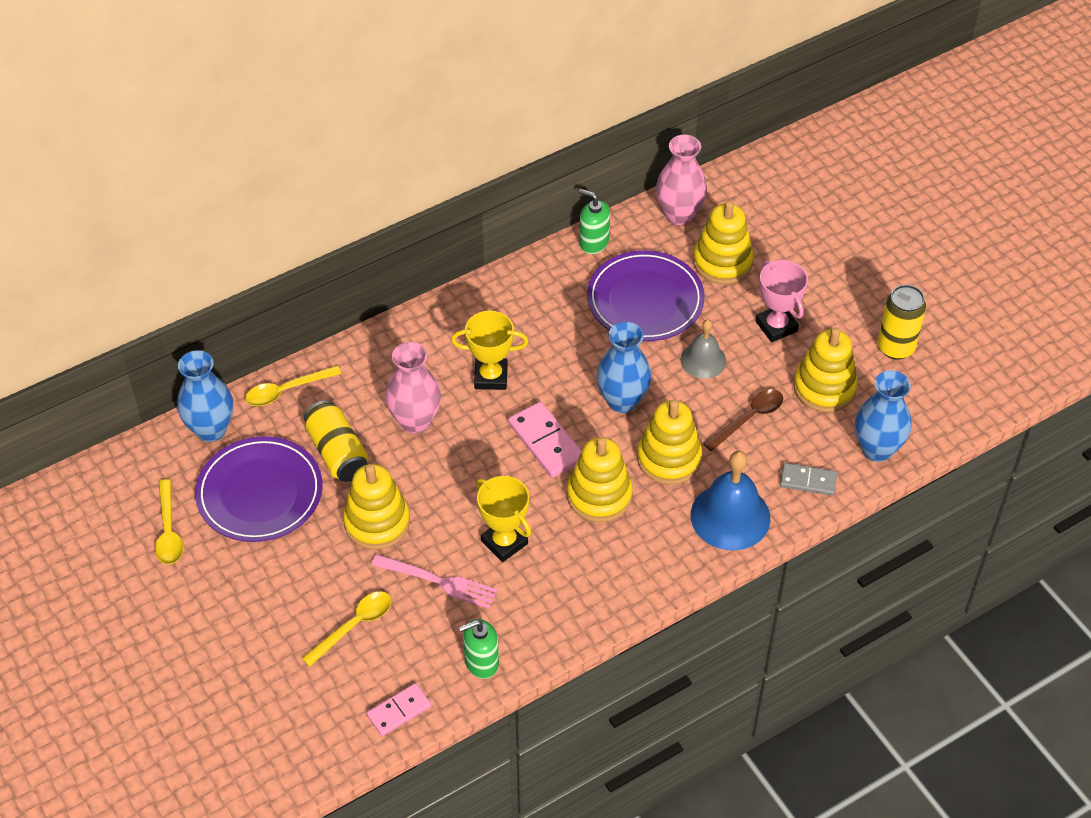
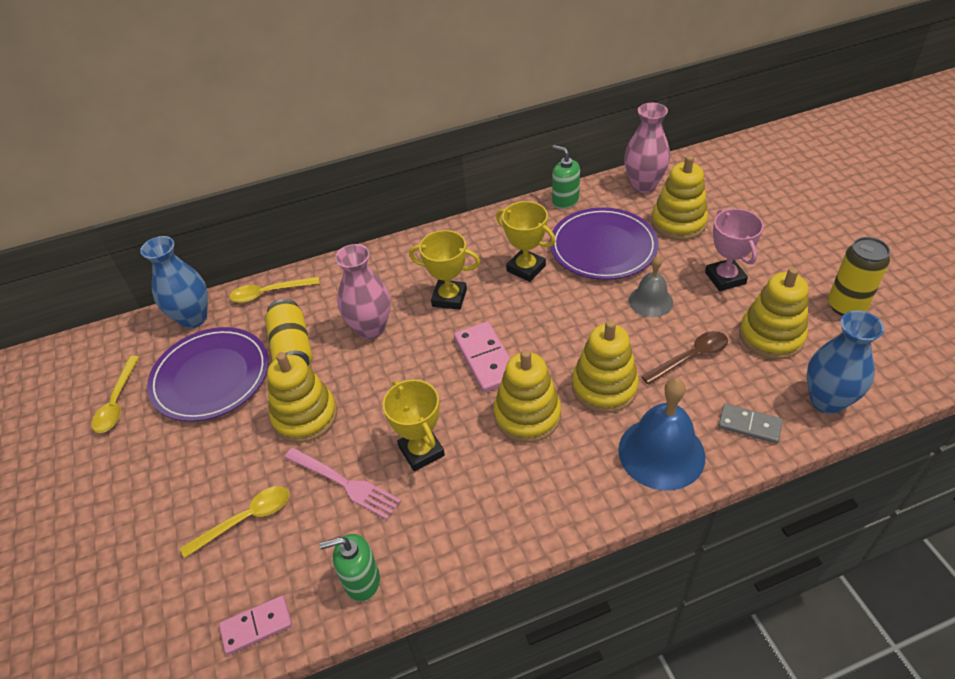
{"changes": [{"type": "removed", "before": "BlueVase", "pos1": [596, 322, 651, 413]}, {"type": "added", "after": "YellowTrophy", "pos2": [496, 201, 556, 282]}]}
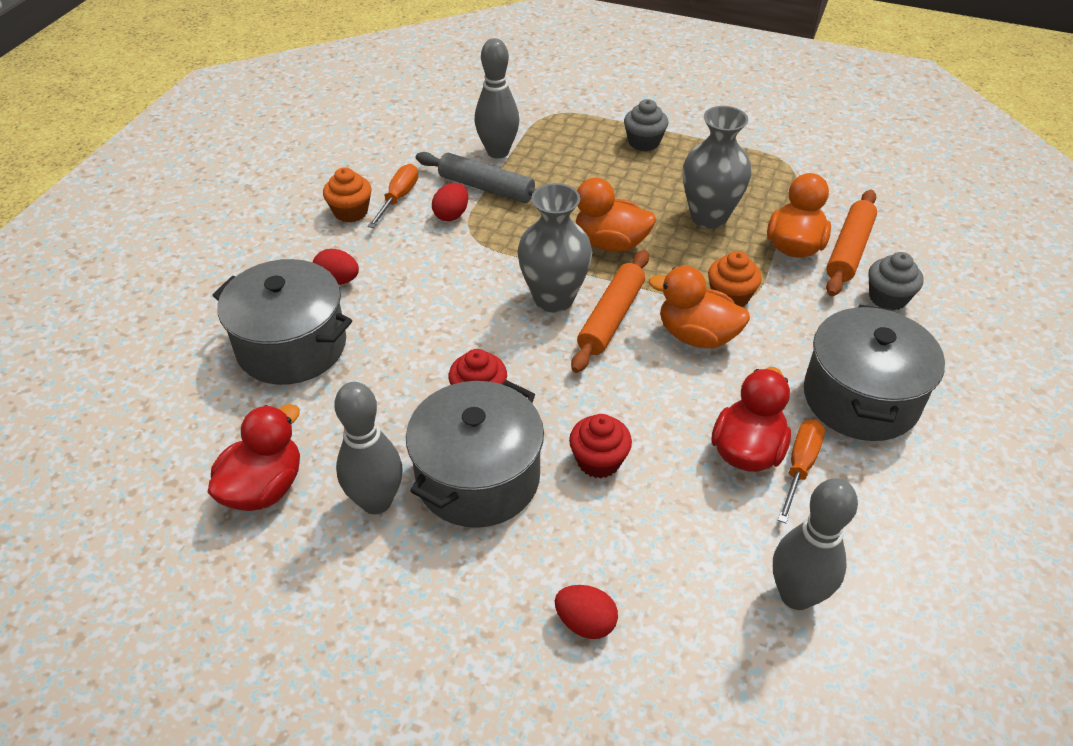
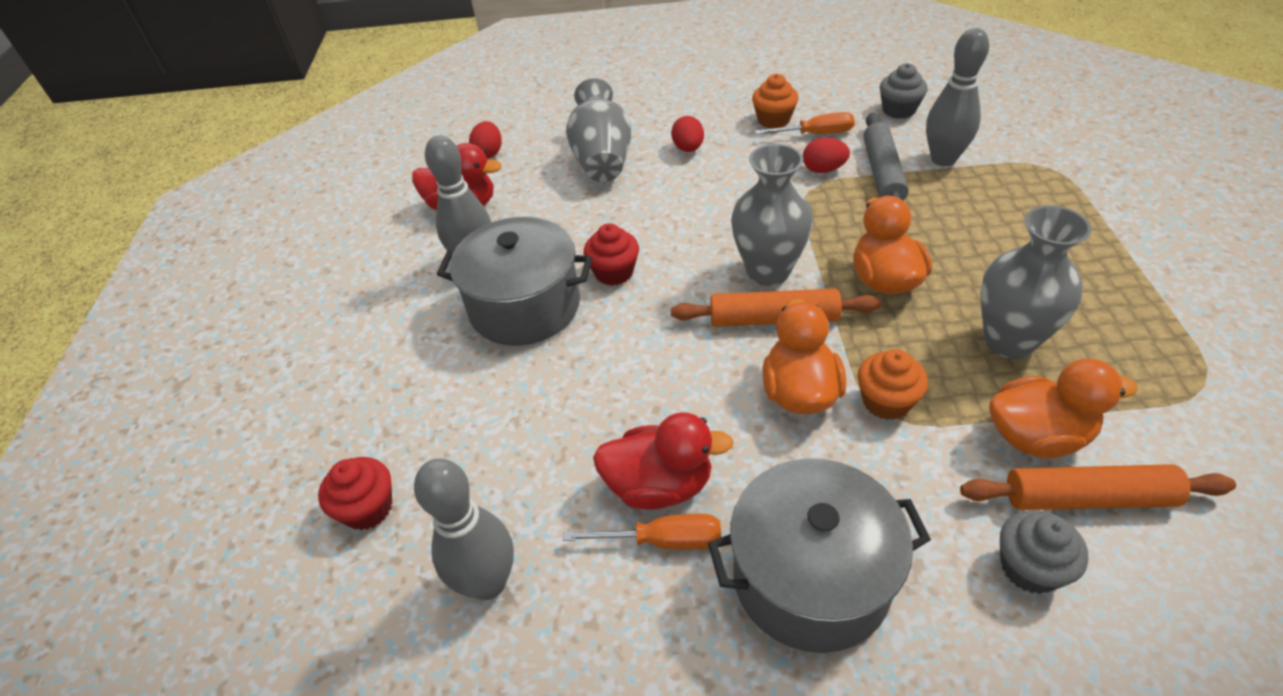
{"changes": [{"type": "moved", "before": "RedEgg", "pos1": [555, 585, 618, 639], "pos2": [469, 121, 502, 159]}, {"type": "moved", "before": "RedCupcake", "pos1": [569, 414, 632, 478], "pos2": [318, 457, 392, 530]}, {"type": "moved", "before": "GreyCupcake", "pos1": [624, 99, 668, 151], "pos2": [880, 63, 928, 119]}, {"type": "replaced", "before": "GreyPot", "after": "GreyVase", "pos1": [212, 259, 352, 385], "pos2": [566, 78, 631, 182]}]}
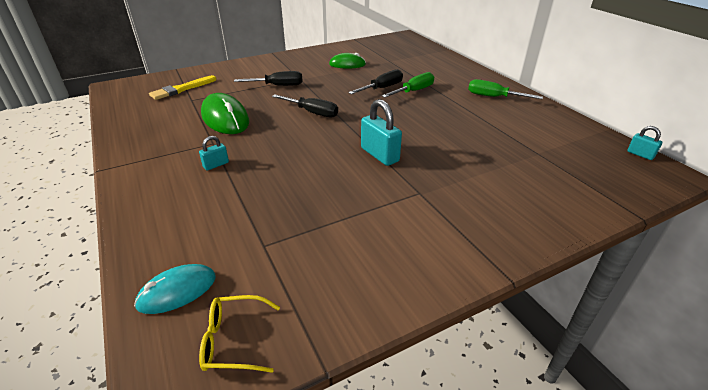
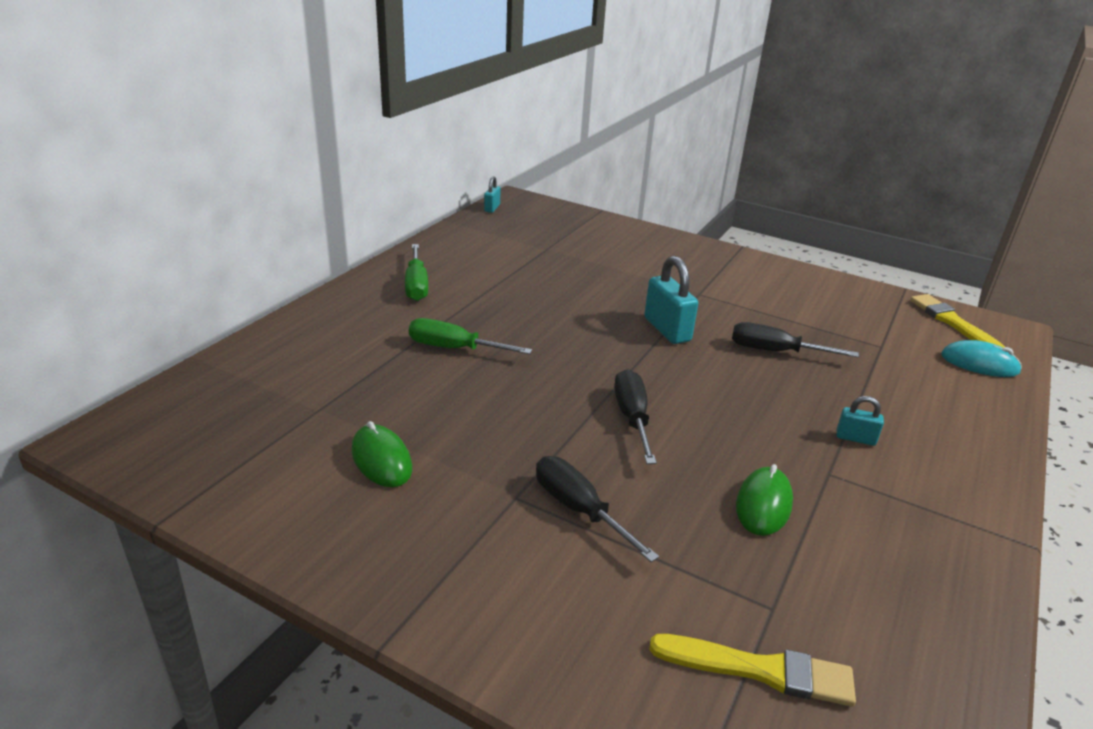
{"changes": [{"type": "moved", "before": "BlackScrewdriver", "pos1": [348, 69, 403, 94], "pos2": [732, 322, 859, 358]}, {"type": "replaced", "before": "YellowGlasses", "after": "YellowBrush", "pos1": [199, 295, 280, 373], "pos2": [910, 294, 1005, 348]}, {"type": "turned", "before": "TurquoisePadlock", "pos1": [361, 99, 402, 166], "pos2": [644, 256, 698, 344], "turn": -45}, {"type": "resized", "before": "GreenMouse", "pos1": [201, 93, 249, 134], "pos2": [736, 464, 793, 536], "scale": 0.63}]}
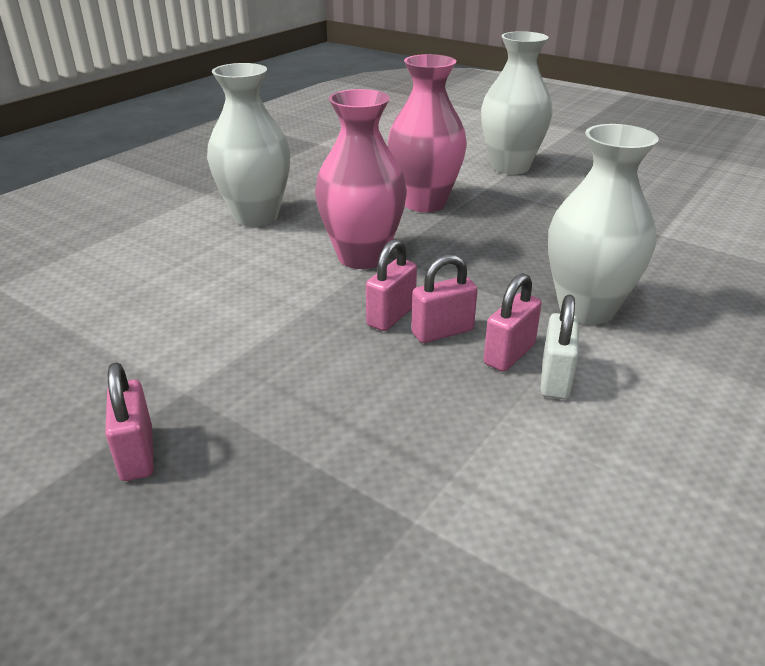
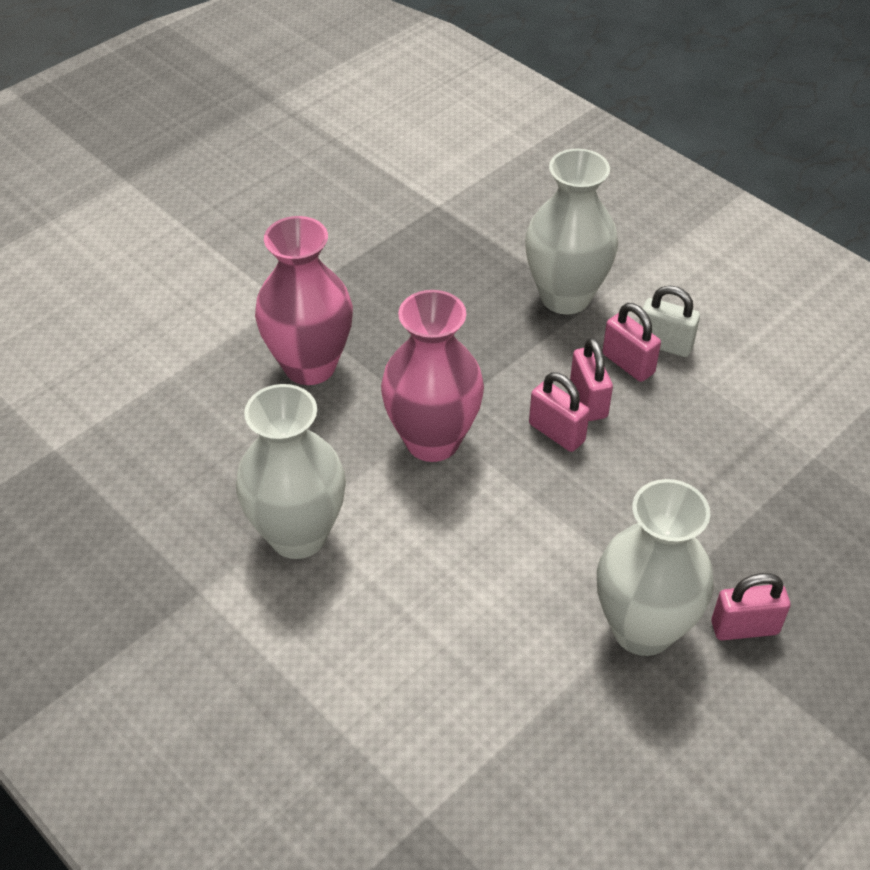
{"changes": [{"type": "moved", "before": "WhiteVase", "pos1": [481, 31, 553, 174], "pos2": [597, 479, 714, 656]}]}
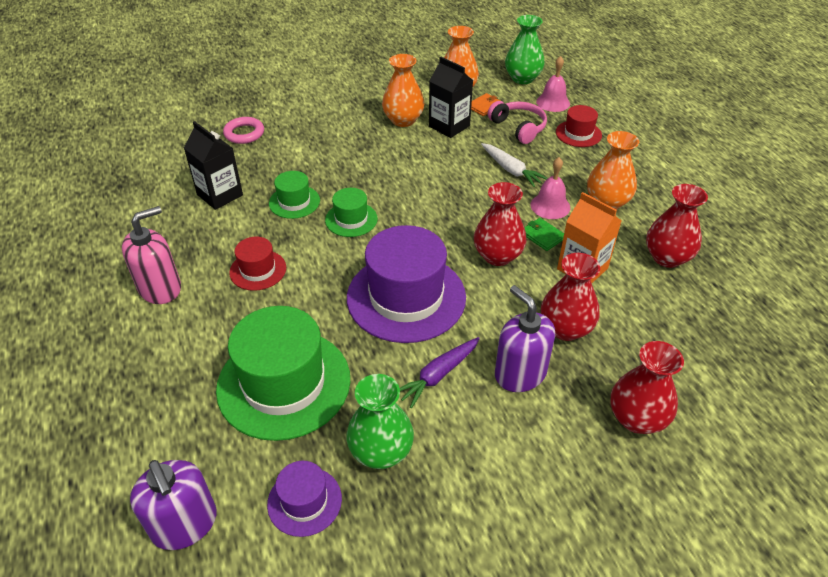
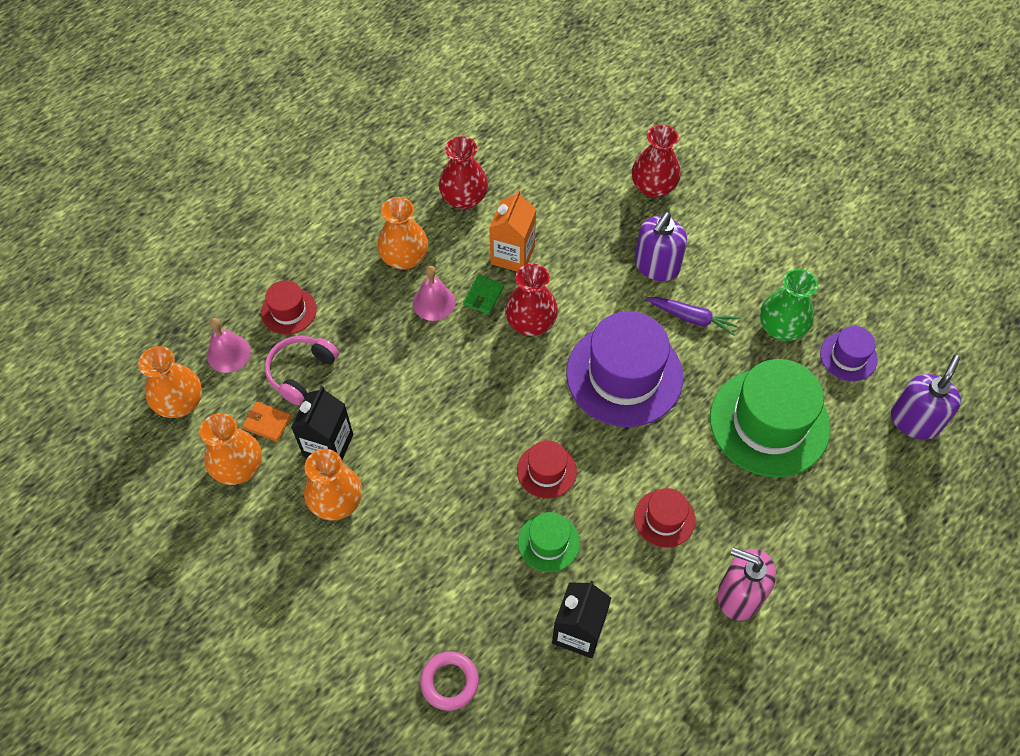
{"changes": [{"type": "removed", "before": "WhiteCarrot", "pos1": [481, 143, 548, 187]}, {"type": "removed", "before": "RedVase", "pos1": [541, 253, 600, 341]}, {"type": "recoloured", "before": "GreenHat", "after": "RedHat", "pos1": [325, 188, 378, 237], "pos2": [517, 440, 577, 499]}, {"type": "recoloured", "before": "GreenVase", "after": "OrangeVase", "pos1": [505, 15, 545, 84], "pos2": [138, 346, 202, 418]}]}
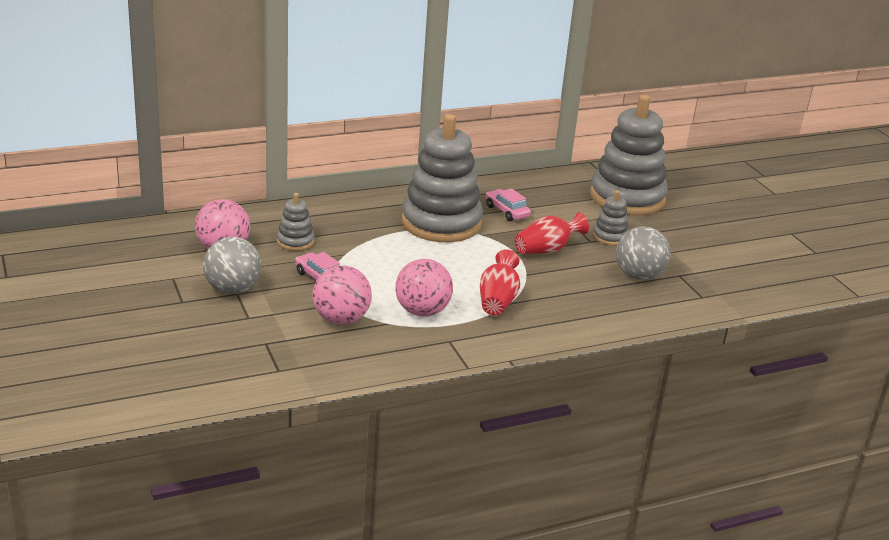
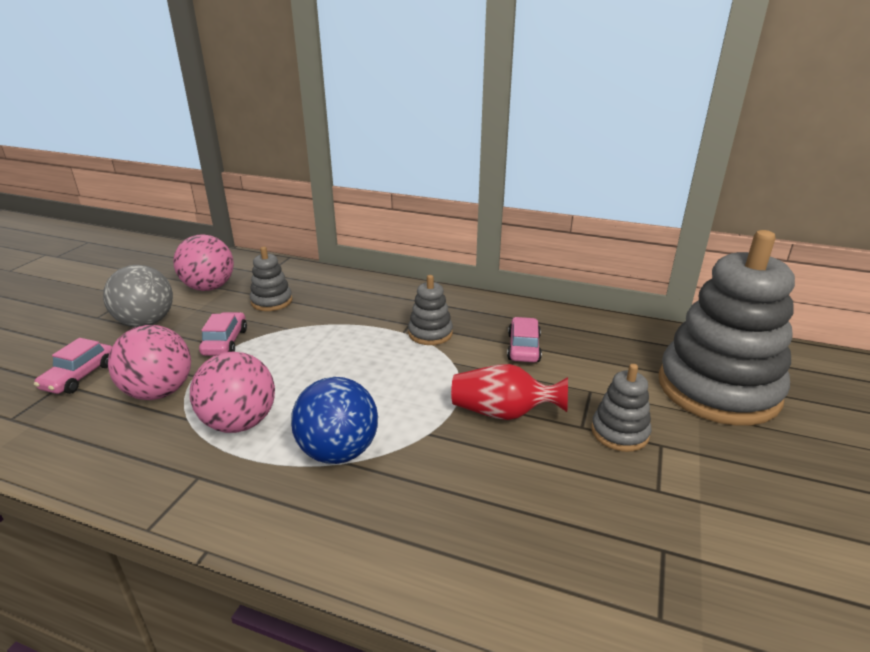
{"changes": [{"type": "removed", "before": "GreyBall", "pos1": [616, 226, 671, 280]}, {"type": "added", "after": "PinkCar", "pos2": [34, 338, 112, 394]}, {"type": "replaced", "before": "RedVase", "after": "BlueBall", "pos1": [480, 249, 520, 315], "pos2": [291, 377, 378, 464]}, {"type": "resized", "before": "GreyStackingToy", "pos1": [401, 114, 483, 242], "pos2": [408, 275, 453, 345], "scale": 0.44}]}
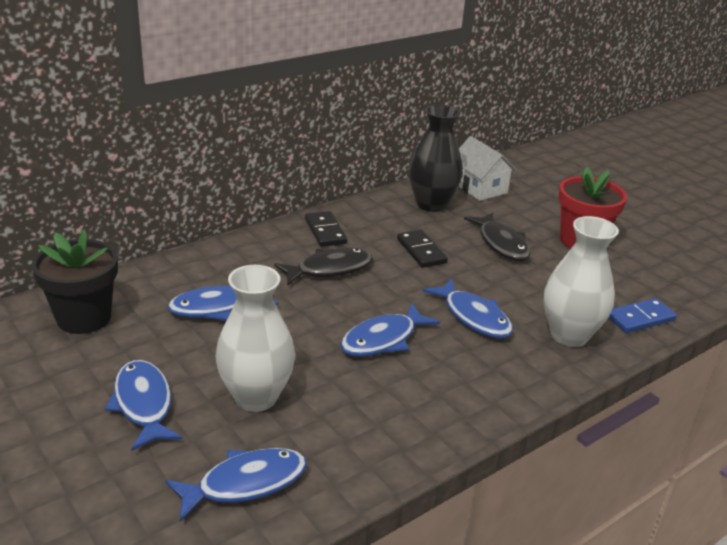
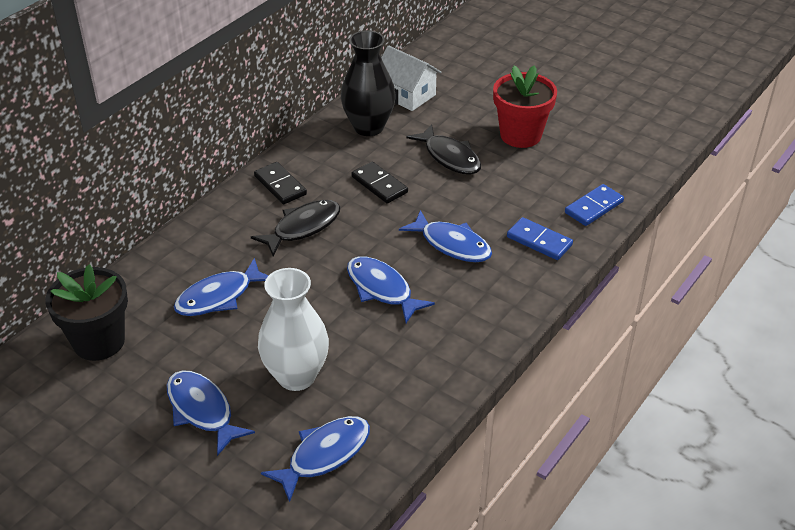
{"changes": [{"type": "replaced", "before": "WhiteVase", "after": "BlueDomino", "pos1": [544, 216, 619, 347], "pos2": [507, 217, 573, 260]}, {"type": "turned", "before": "BlueFish", "pos1": [340, 303, 440, 357], "pos2": [347, 256, 435, 323], "turn": 105}]}
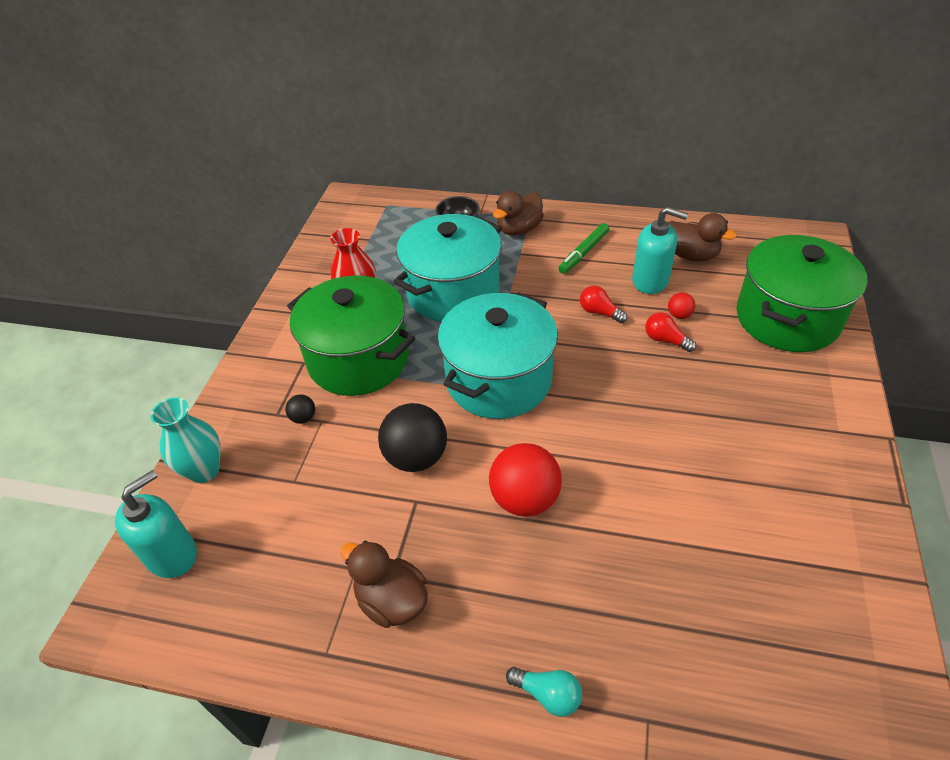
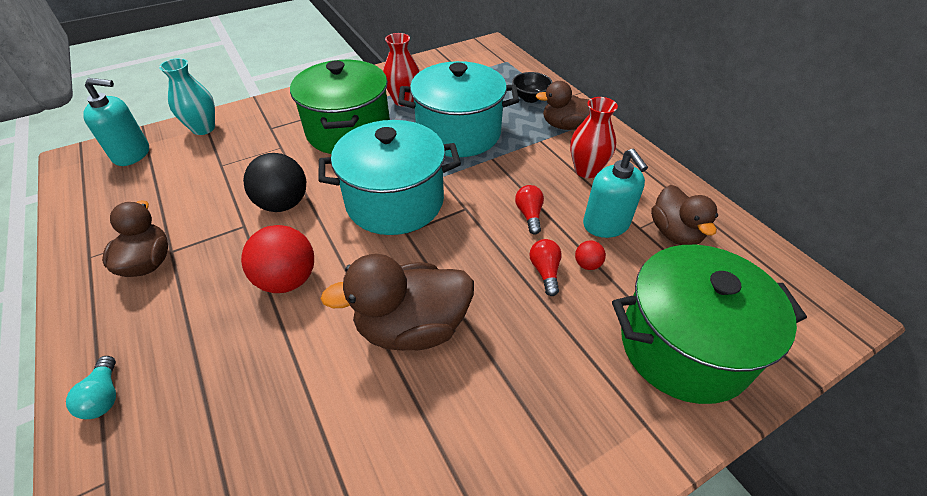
{"changes": [{"type": "removed", "before": "BlackBall", "pos1": [285, 394, 315, 424]}, {"type": "added", "after": "BrownDuck", "pos2": [320, 254, 474, 351]}, {"type": "replaced", "before": "GreenMarker", "after": "RedVase", "pos1": [558, 223, 609, 274], "pos2": [570, 97, 618, 178]}]}
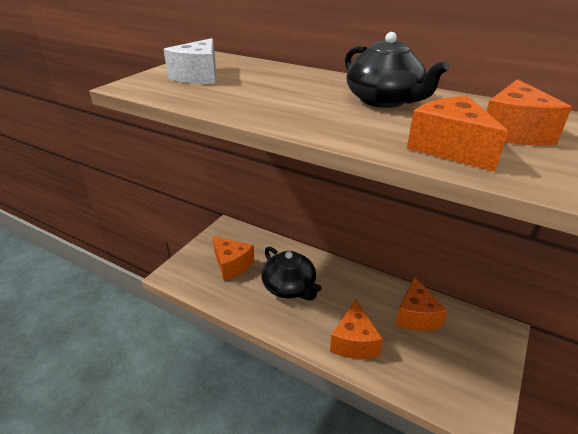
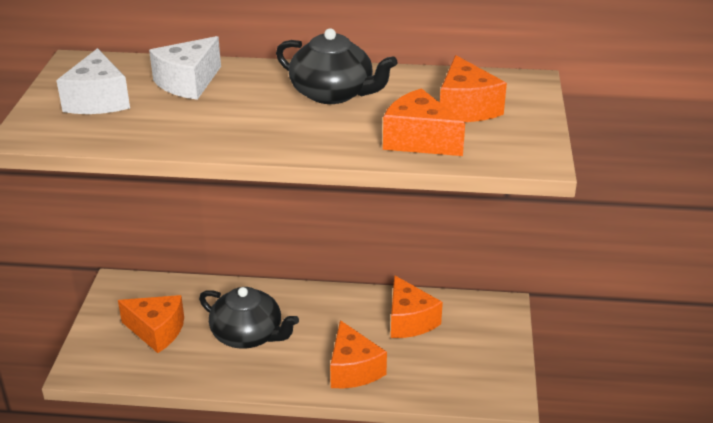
{"changes": [{"type": "added", "after": "WhiteCheese", "pos2": [149, 36, 221, 100]}]}
